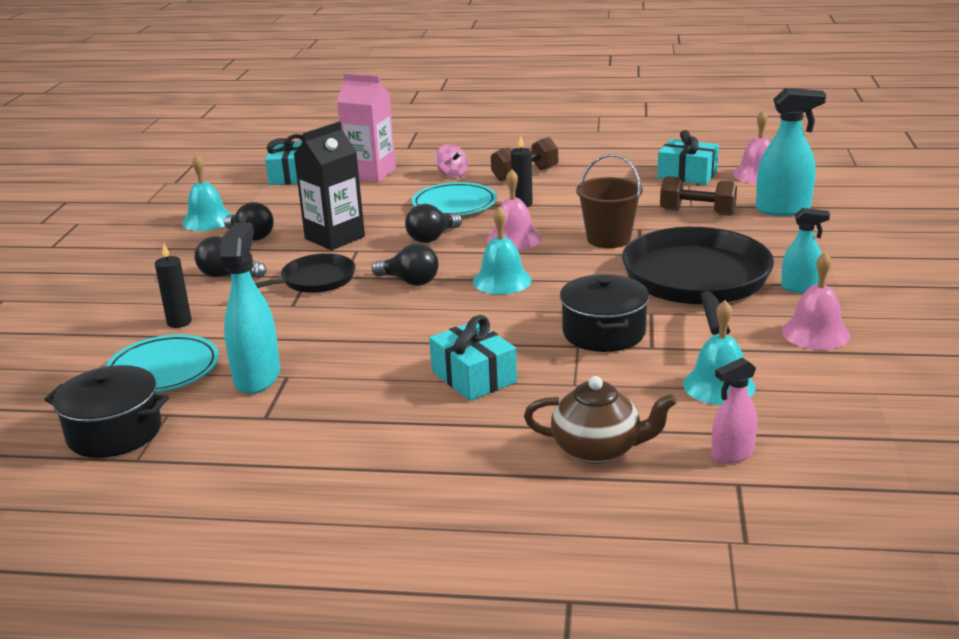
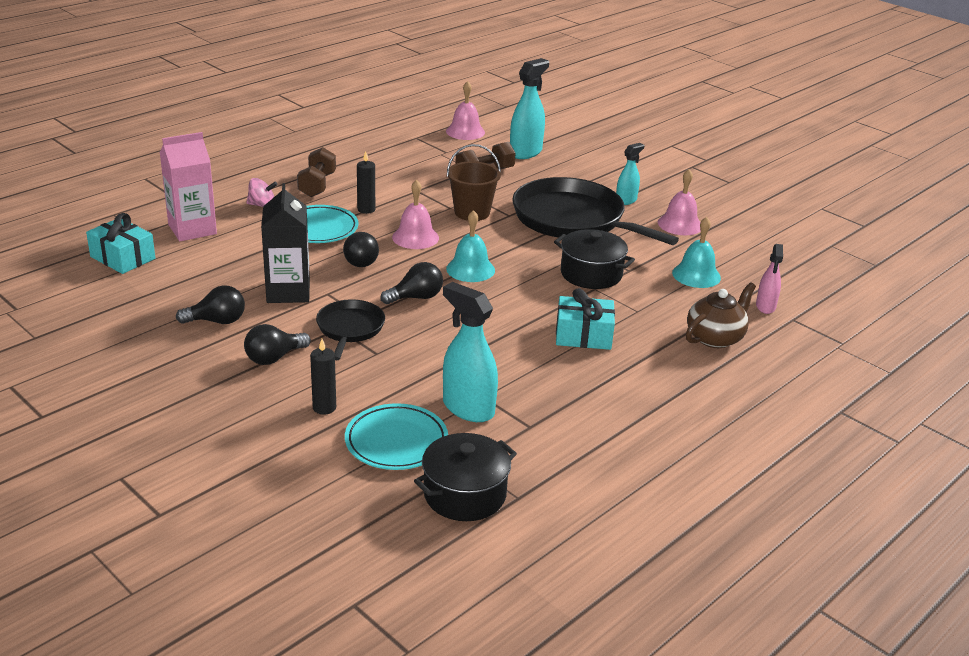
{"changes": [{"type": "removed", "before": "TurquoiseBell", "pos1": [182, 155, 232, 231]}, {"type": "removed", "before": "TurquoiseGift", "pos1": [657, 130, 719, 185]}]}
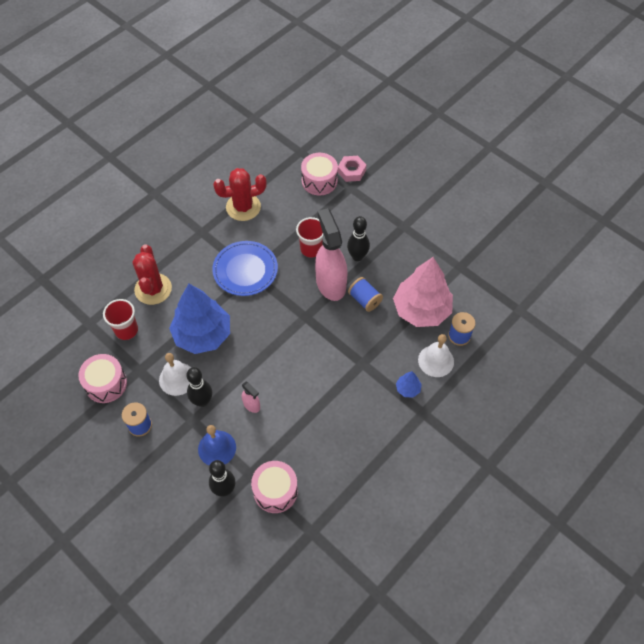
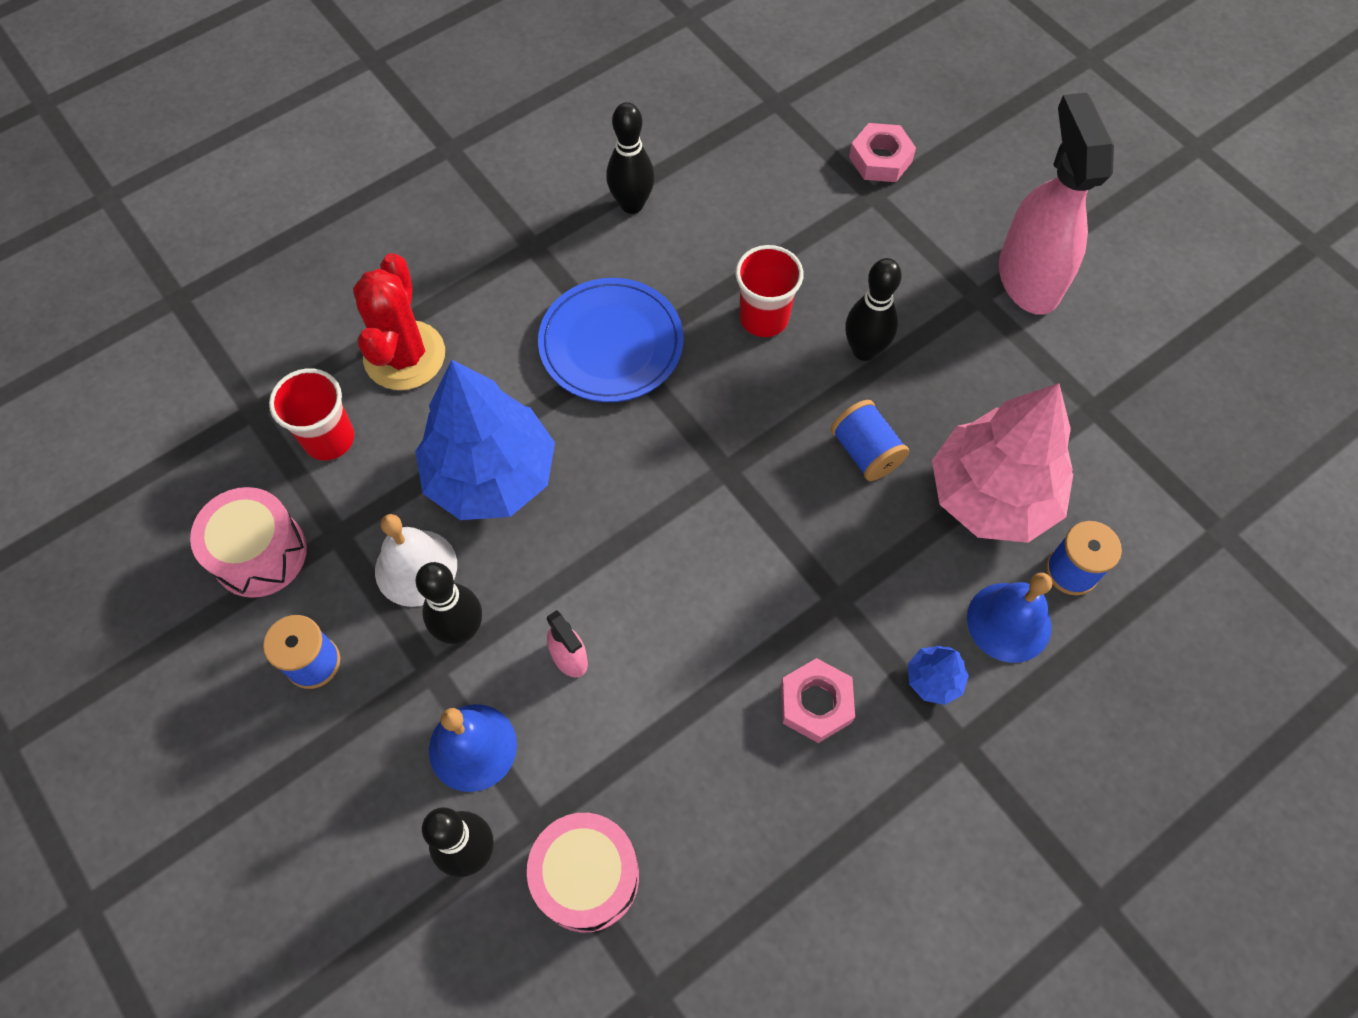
{"changes": [{"type": "removed", "before": "PinkDrum", "pos1": [301, 153, 338, 195]}, {"type": "added", "after": "PinkNut", "pos2": [781, 658, 855, 743]}, {"type": "moved", "before": "PinkSprayBottle", "pos1": [315, 208, 348, 301], "pos2": [999, 93, 1114, 315]}, {"type": "replaced", "before": "RedCactus", "after": "BlackBowlingPin", "pos1": [213, 168, 267, 221], "pos2": [606, 102, 655, 214]}, {"type": "recoloured", "before": "WhiteBell", "after": "BlueBell", "pos1": [418, 334, 454, 377], "pos2": [967, 573, 1052, 663]}]}
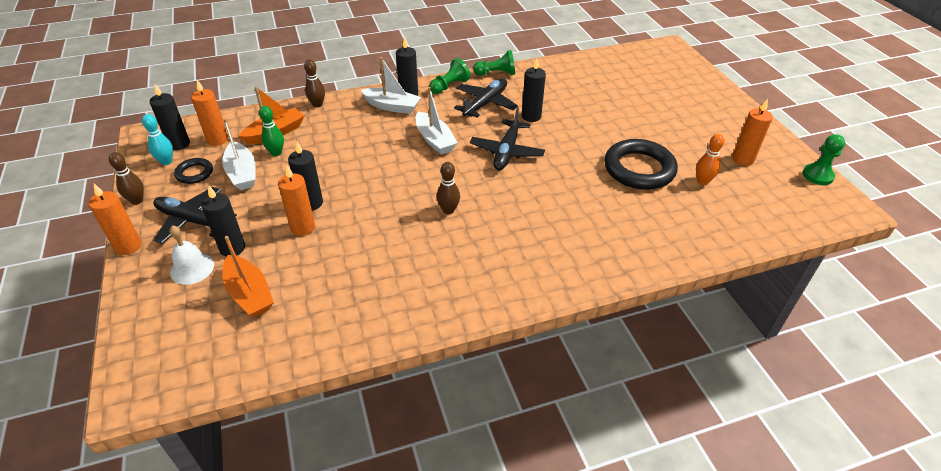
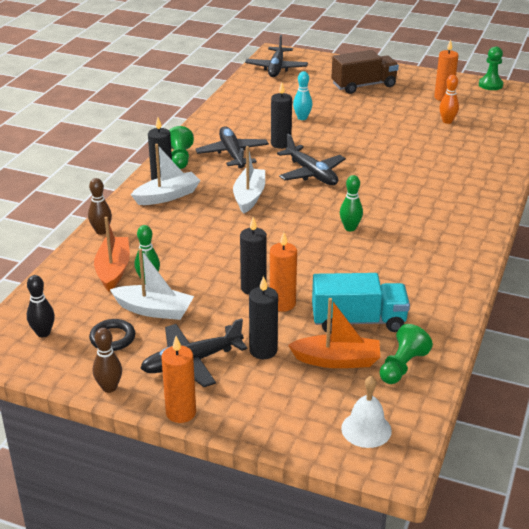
{"changes": [{"type": "removed", "before": "OrangeCandle", "pos1": [191, 80, 228, 146]}, {"type": "removed", "before": "BlackRing", "pos1": [604, 139, 678, 190]}, {"type": "added", "after": "BlackPlane", "pos2": [245, 35, 308, 77]}, {"type": "added", "after": "TurquoiseTruck", "pos2": [312, 273, 410, 333]}, {"type": "added", "after": "BrownTruck", "pos2": [331, 50, 399, 94]}, {"type": "moved", "before": "TurquoiseBowlingPin", "pos1": [142, 114, 173, 165], "pos2": [293, 71, 312, 120]}, {"type": "moved", "before": "WhiteBell", "pos1": [170, 225, 214, 285], "pos2": [341, 376, 392, 448]}, {"type": "moved", "before": "GreenPawn", "pos1": [473, 50, 515, 76], "pos2": [380, 324, 433, 384]}, {"type": "replaced", "before": "BlackCandle", "after": "BlackBowlingPin", "pos1": [150, 84, 190, 150], "pos2": [27, 275, 55, 337]}, {"type": "recoloured", "before": "BrownBowlingPin", "after": "GreenBowlingPin", "pos1": [437, 162, 460, 214], "pos2": [340, 175, 363, 231]}, {"type": "turned", "before": "WhiteBoat", "pos1": [416, 87, 458, 155], "pos2": [233, 146, 265, 214], "turn": -90}]}
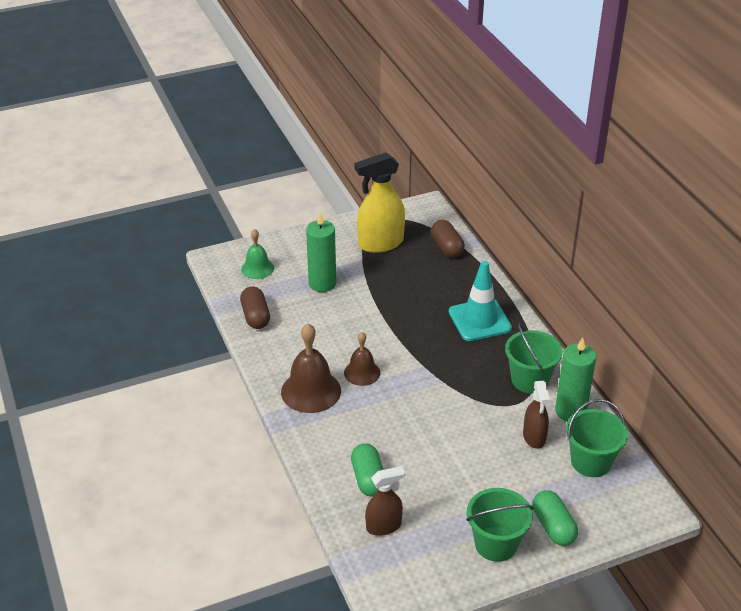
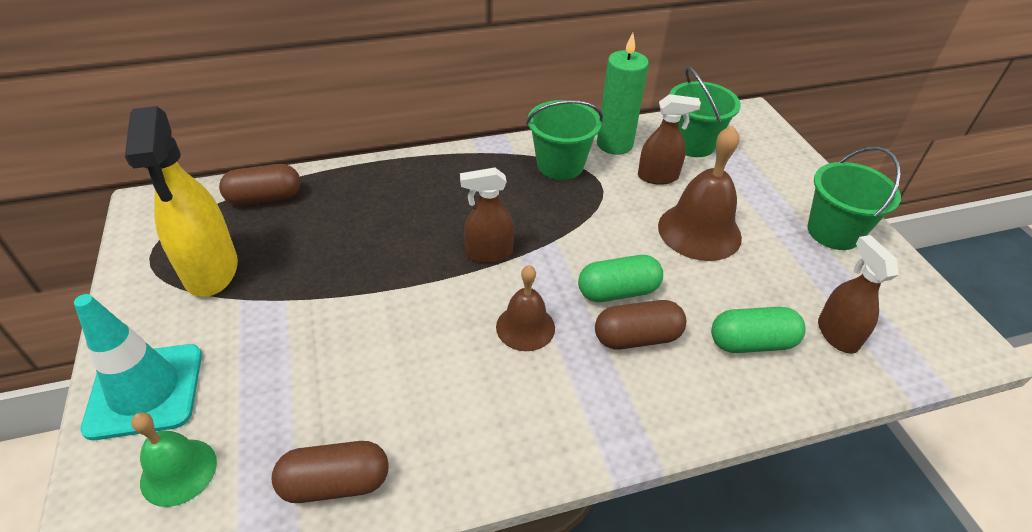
{"changes": [{"type": "removed", "before": "GreenCandle", "pos1": [306, 213, 336, 292]}, {"type": "added", "after": "BrownSprayBottle", "pos2": [460, 168, 514, 263]}, {"type": "added", "after": "BrownCapsule", "pos2": [595, 300, 686, 350]}, {"type": "moved", "before": "BrownBell", "pos1": [281, 324, 341, 413], "pos2": [658, 125, 742, 261]}, {"type": "moved", "before": "TurquoiseTrafficCone", "pos1": [449, 261, 512, 341], "pos2": [74, 294, 202, 440]}, {"type": "moved", "before": "GreenCapsule", "pos1": [532, 490, 578, 546], "pos2": [578, 255, 663, 302]}]}
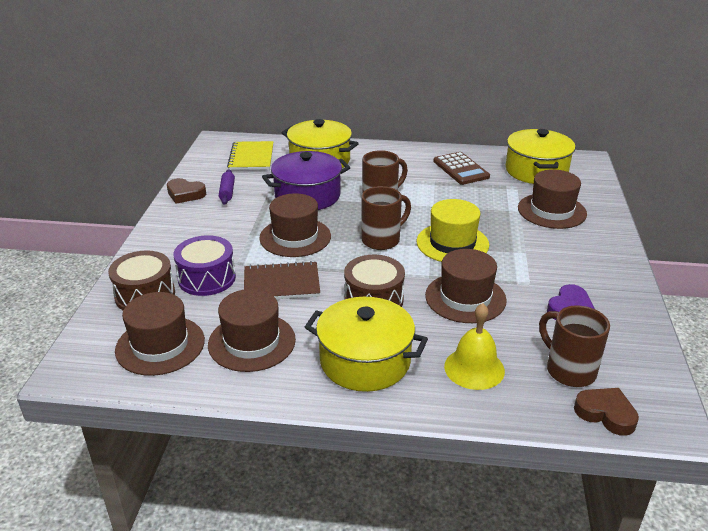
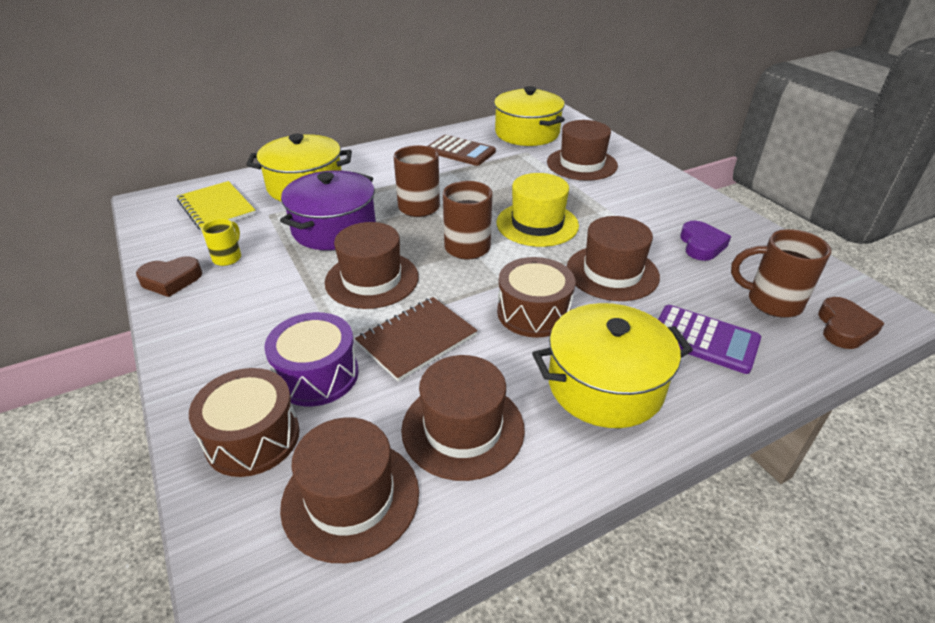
{"changes": [{"type": "replaced", "before": "PurpleRollingPin", "after": "YellowMug", "pos1": [219, 169, 235, 205], "pos2": [201, 219, 241, 266]}, {"type": "replaced", "before": "YellowBell", "after": "PurpleCalculator", "pos1": [444, 303, 505, 390], "pos2": [658, 305, 761, 374]}, {"type": "turned", "before": "BrownHeart", "pos1": [574, 388, 639, 436], "pos2": [818, 297, 884, 349], "turn": 105}]}
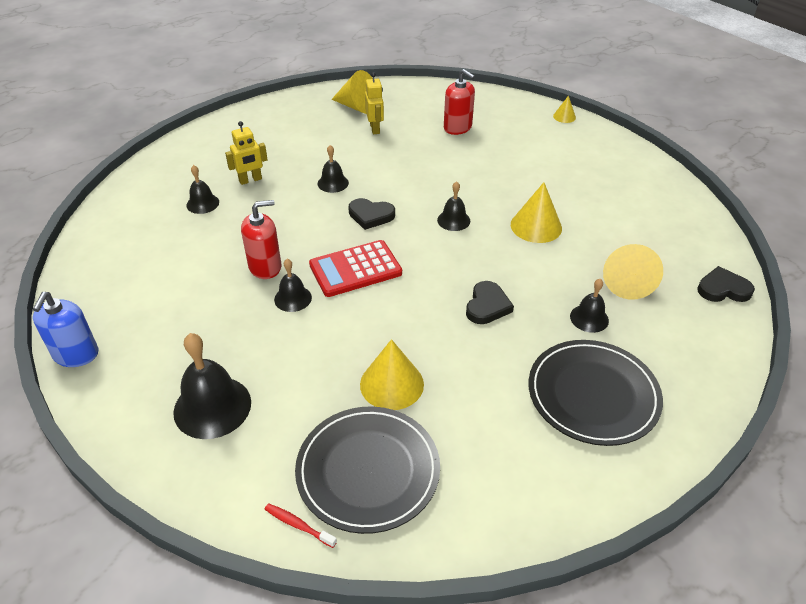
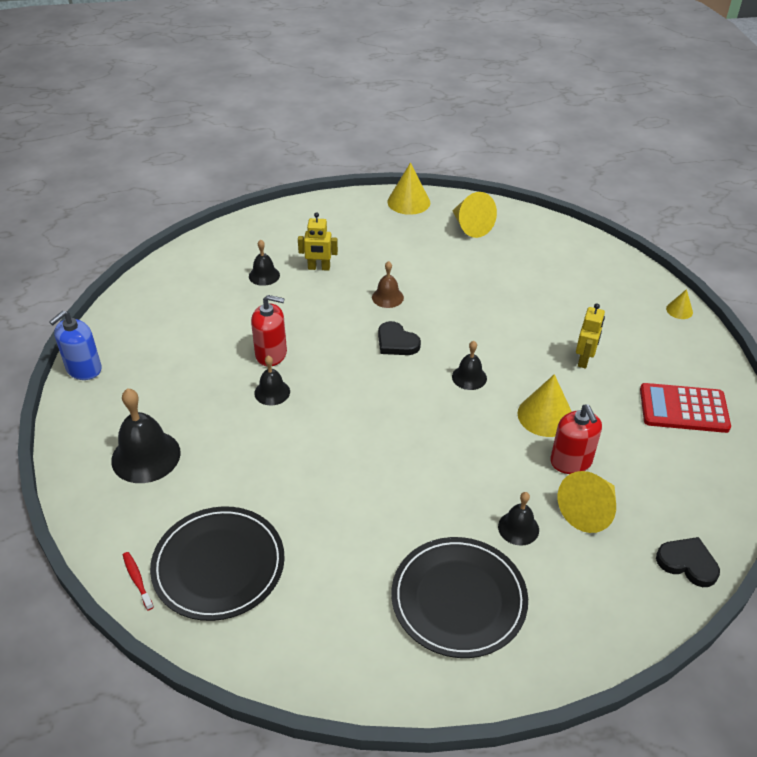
{"changes": [{"type": "removed", "before": "BlackHeart", "pos1": [466, 281, 514, 324]}, {"type": "moved", "before": "RedCalculator", "pos1": [309, 240, 402, 297], "pos2": [640, 383, 731, 433]}, {"type": "moved", "before": "YellowCone", "pos1": [360, 339, 424, 410], "pos2": [387, 162, 430, 215]}, {"type": "moved", "before": "YellowRobot", "pos1": [365, 72, 384, 134], "pos2": [576, 303, 605, 369]}, {"type": "moved", "before": "RedSoapDispenser", "pos1": [444, 69, 475, 135], "pos2": [550, 405, 602, 474]}, {"type": "recoloured", "before": "BlackBell", "after": "BrownBell", "pos1": [318, 145, 349, 193], "pos2": [372, 261, 404, 308]}]}
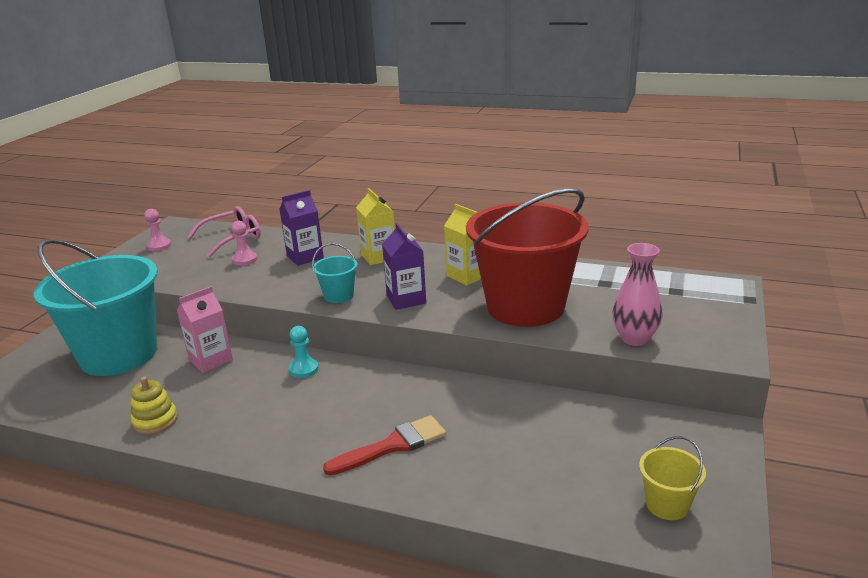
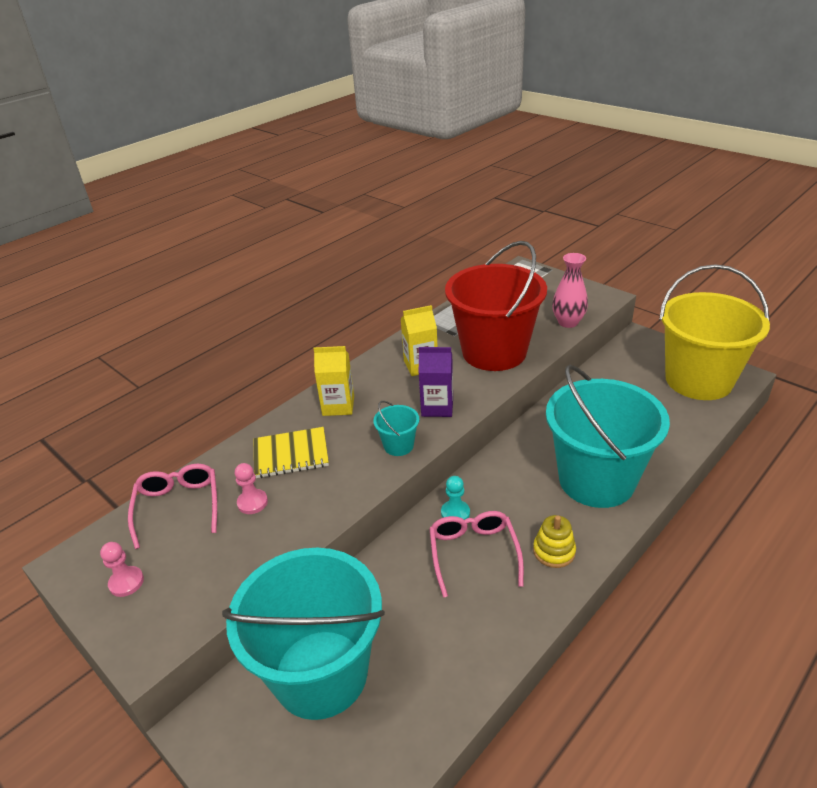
{"changes": [{"type": "removed", "before": "PinkCarton", "pos1": [177, 286, 233, 373]}, {"type": "added", "after": "PinkGlasses", "pos2": [429, 511, 524, 598]}, {"type": "moved", "before": "YellowStackingToy", "pos1": [131, 377, 177, 434], "pos2": [533, 515, 576, 568]}, {"type": "replaced", "before": "PurpleCarton", "after": "YellowNotebook", "pos1": [280, 190, 324, 266], "pos2": [253, 427, 329, 478]}, {"type": "replaced", "before": "RedBrush", "after": "TurquoiseBucket", "pos1": [323, 415, 446, 475], "pos2": [546, 364, 670, 508]}, {"type": "resized", "before": "YellowBucket", "pos1": [639, 436, 706, 520], "pos2": [659, 264, 770, 400], "scale": 2.48}]}
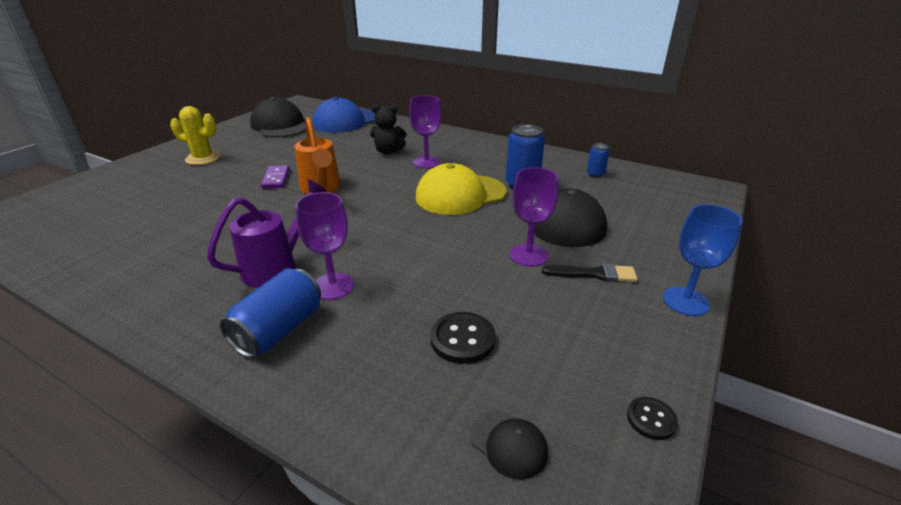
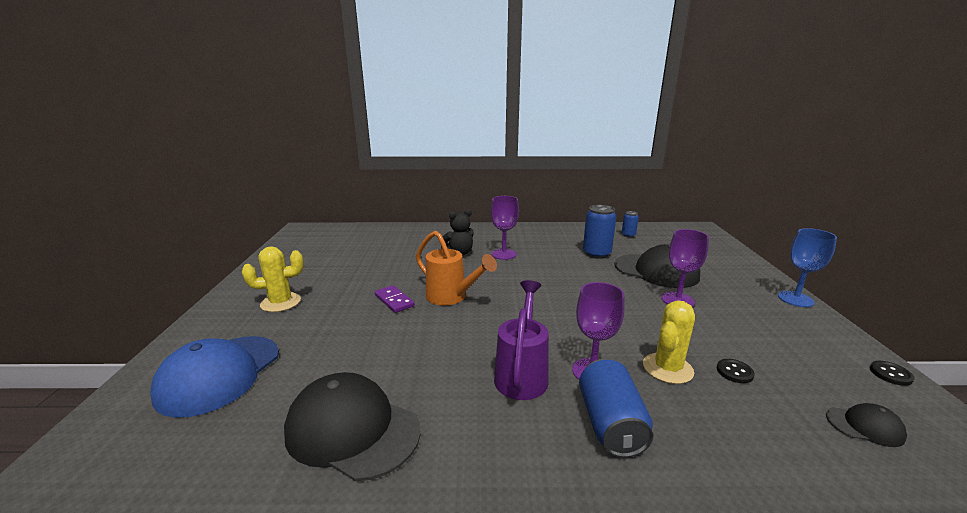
{"changes": [{"type": "removed", "before": "YellowCap", "pos1": [416, 163, 507, 215]}, {"type": "removed", "before": "BlackBrush", "pos1": [542, 264, 638, 282]}, {"type": "added", "after": "YellowCactus", "pos2": [643, 300, 695, 384]}, {"type": "moved", "before": "BlackCap", "pos1": [250, 97, 306, 138], "pos2": [284, 372, 421, 482]}, {"type": "moved", "before": "BlueCap", "pos1": [312, 97, 375, 133], "pos2": [151, 336, 279, 418]}, {"type": "resized", "before": "BlackButton", "pos1": [430, 312, 496, 364], "pos2": [717, 359, 755, 383], "scale": 0.61}]}
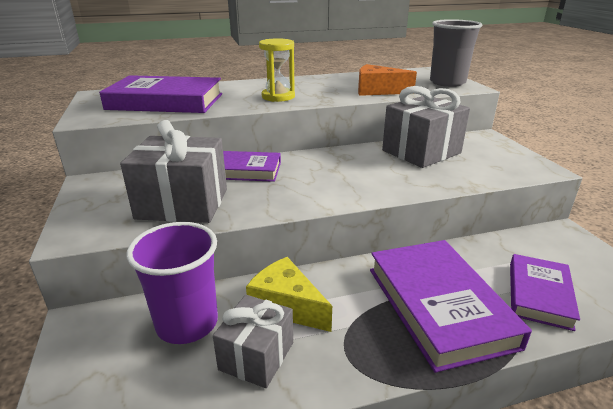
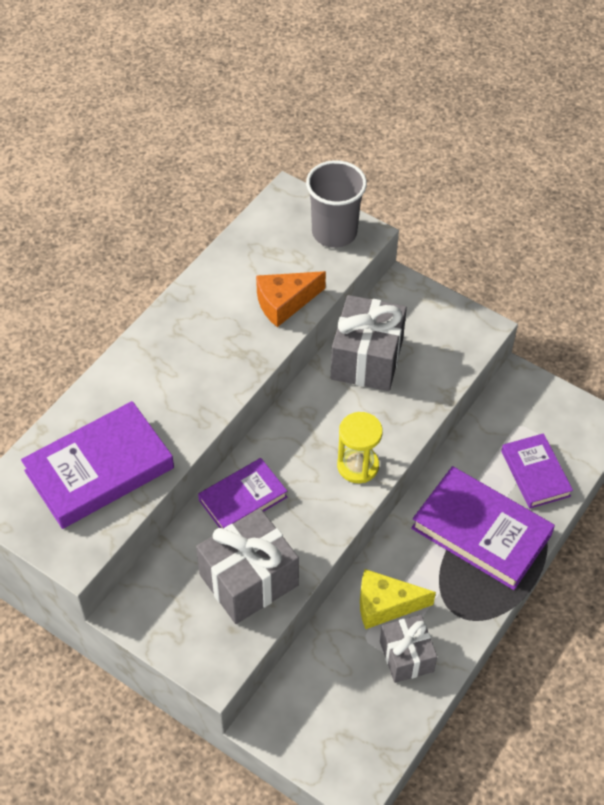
{"changes": [{"type": "removed", "before": "PurpleCup", "pos1": [127, 222, 218, 344]}, {"type": "moved", "before": "YellowHourglass", "pos1": [259, 38, 295, 102], "pos2": [337, 412, 383, 483]}]}
